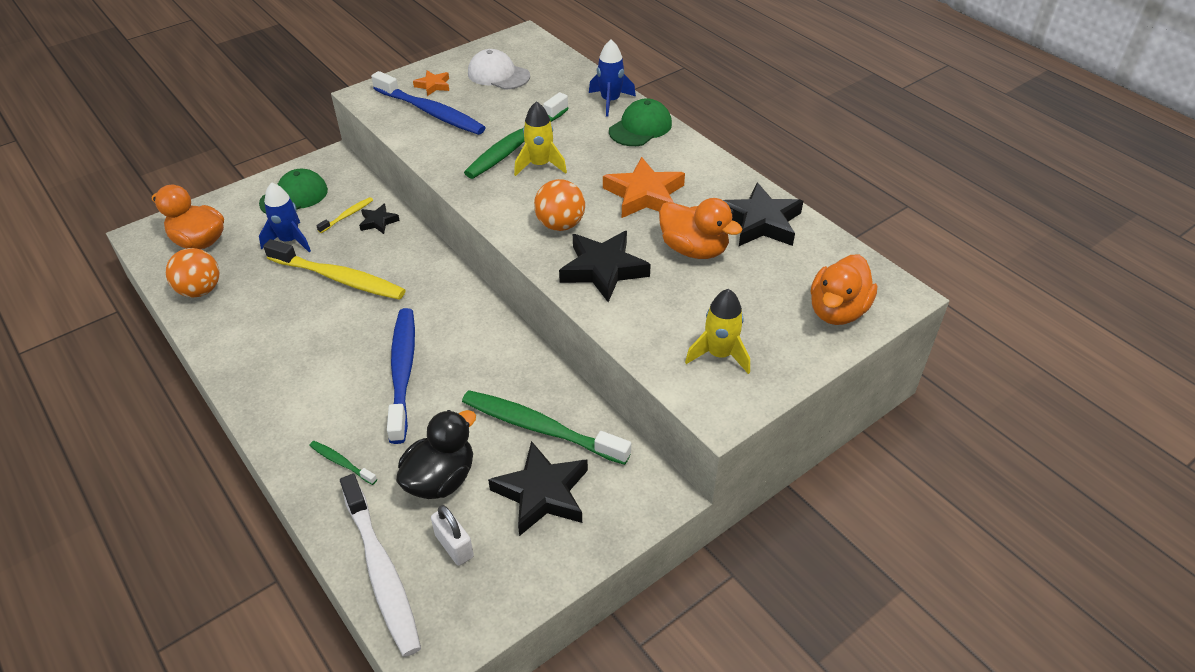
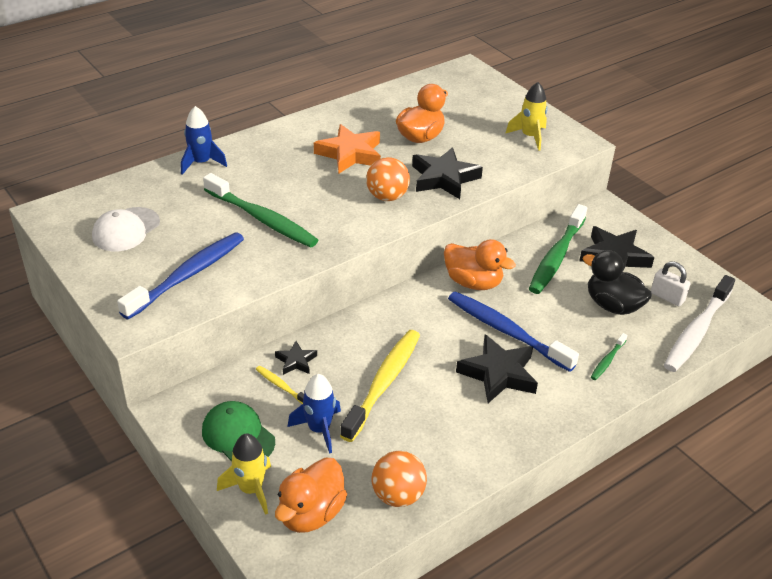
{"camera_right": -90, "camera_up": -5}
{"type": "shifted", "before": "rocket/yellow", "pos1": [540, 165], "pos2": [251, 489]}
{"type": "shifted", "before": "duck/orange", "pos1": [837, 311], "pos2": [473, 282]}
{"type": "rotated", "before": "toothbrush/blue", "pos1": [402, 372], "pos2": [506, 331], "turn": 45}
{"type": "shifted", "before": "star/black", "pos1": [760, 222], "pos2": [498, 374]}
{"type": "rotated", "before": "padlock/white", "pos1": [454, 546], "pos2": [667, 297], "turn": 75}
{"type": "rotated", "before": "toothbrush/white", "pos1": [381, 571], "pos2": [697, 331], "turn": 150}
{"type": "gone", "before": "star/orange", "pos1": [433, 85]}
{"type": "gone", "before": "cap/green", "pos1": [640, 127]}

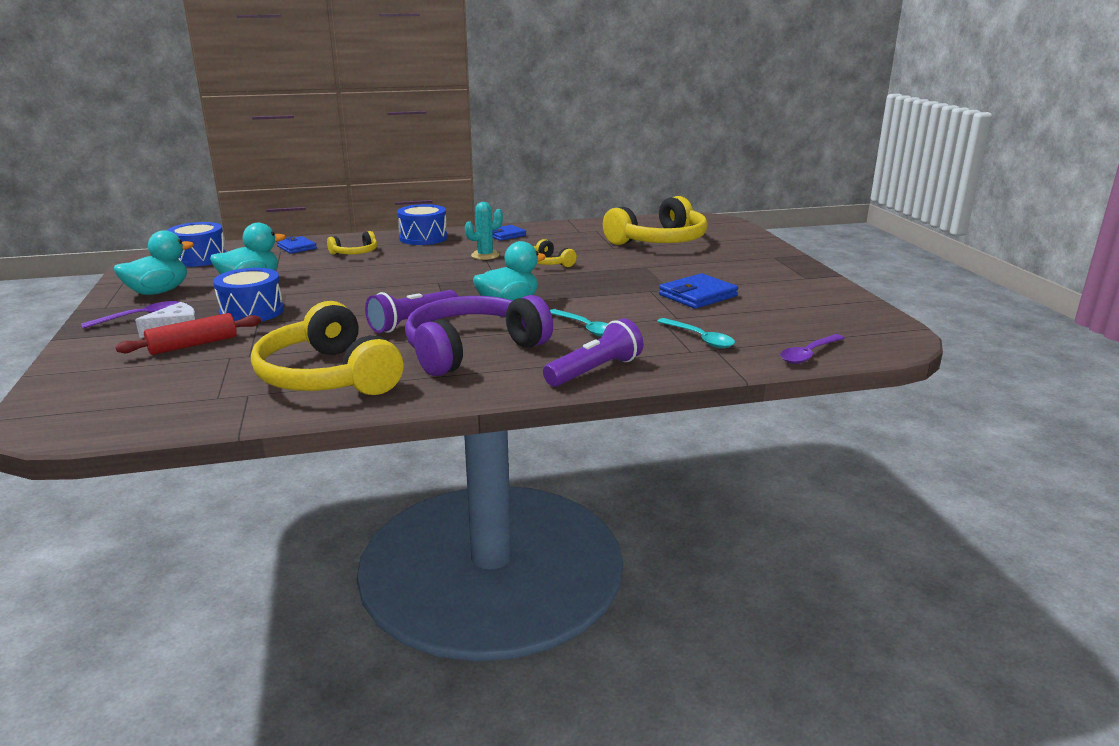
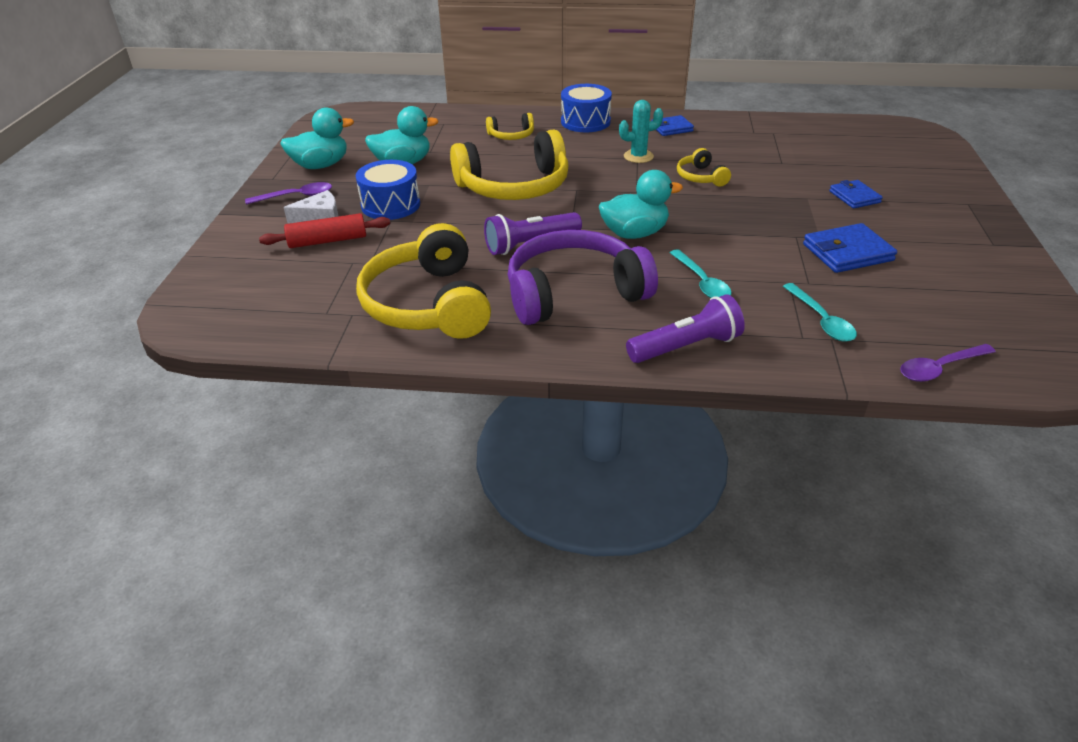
{"camera_right": 20, "camera_up": 15}
{"type": "shifted", "before": "headphones/yellow", "pos1": [659, 241], "pos2": [514, 186]}
{"type": "shifted", "before": "wallet/blue", "pos1": [297, 247], "pos2": [854, 197]}
{"type": "gone", "before": "drum/blue", "pos1": [199, 258]}

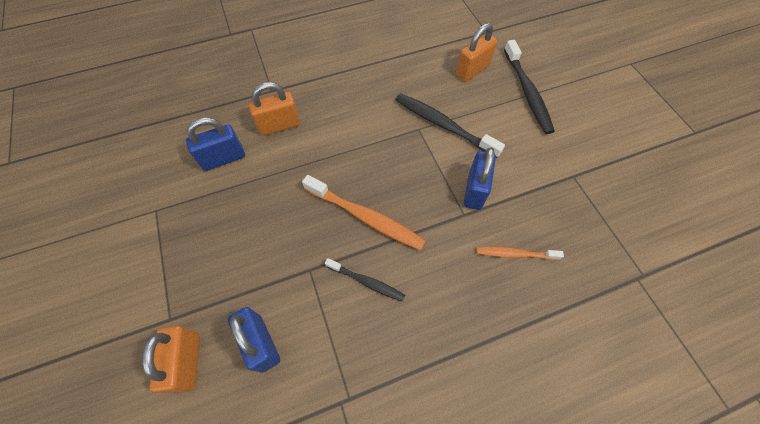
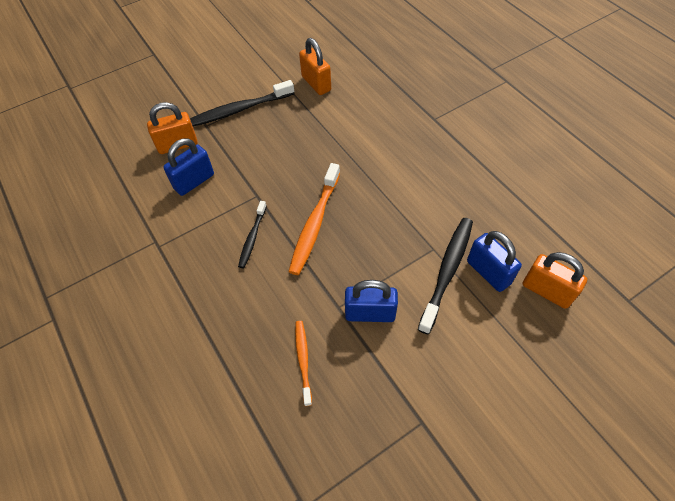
{"camera_right": 80, "camera_up": -5}
{"type": "shifted", "before": "toothbrush/black", "pos1": [527, 92], "pos2": [239, 110]}
{"type": "shifted", "before": "padlock/orange", "pos1": [279, 125], "pos2": [316, 83]}
{"type": "shifted", "before": "padlock/blue", "pos1": [223, 159], "pos2": [488, 272]}

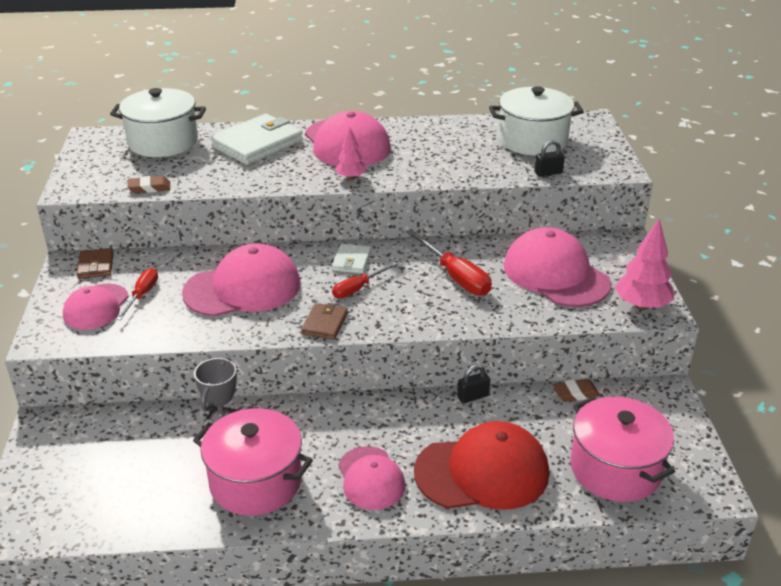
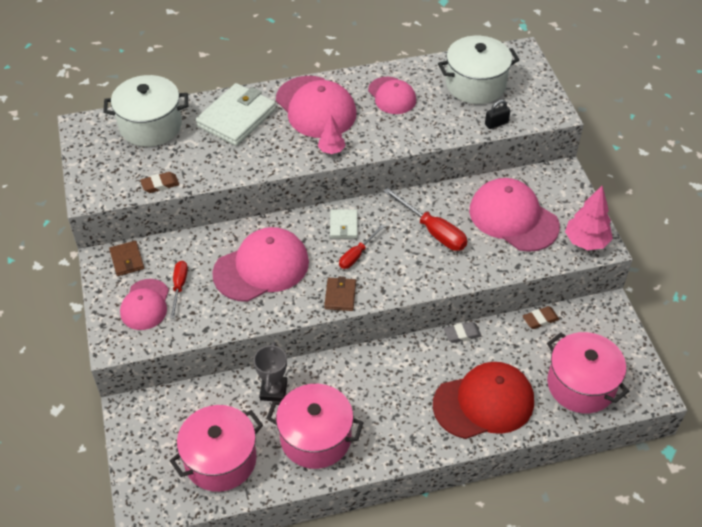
{"camera_right": -10, "camera_up": 15}
{"type": "new", "after": "pot/pink", "pos2": [220, 460]}
{"type": "shifted", "before": "cap/pink", "pos1": [371, 478], "pos2": [392, 96]}
{"type": "swapped", "before": "padlock/black", "after": "eraser/grey", "pos1": [473, 396], "pos2": [462, 334]}

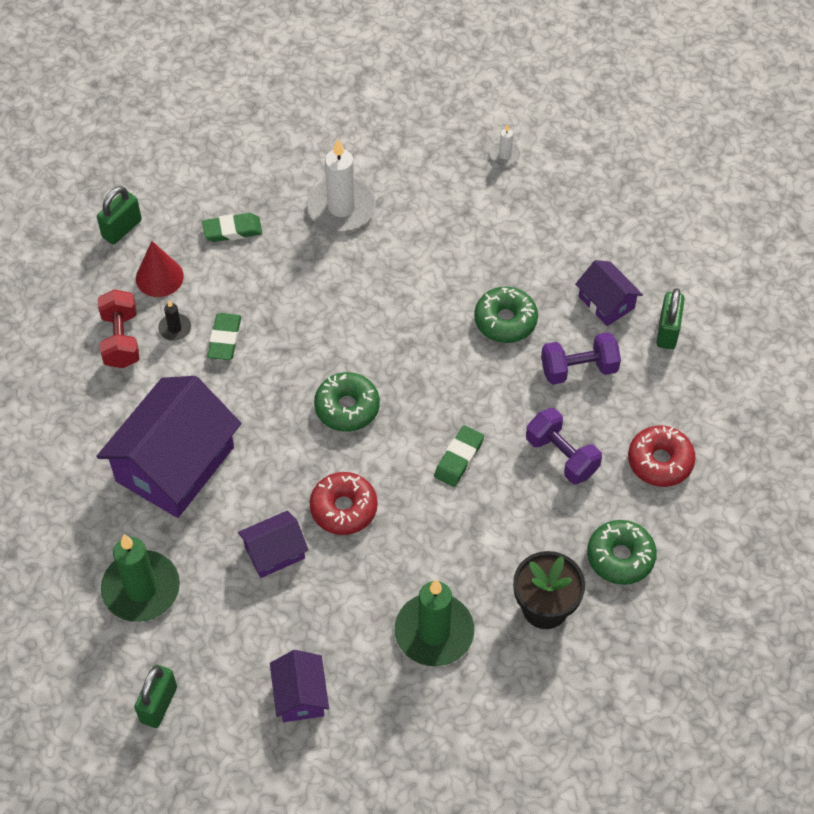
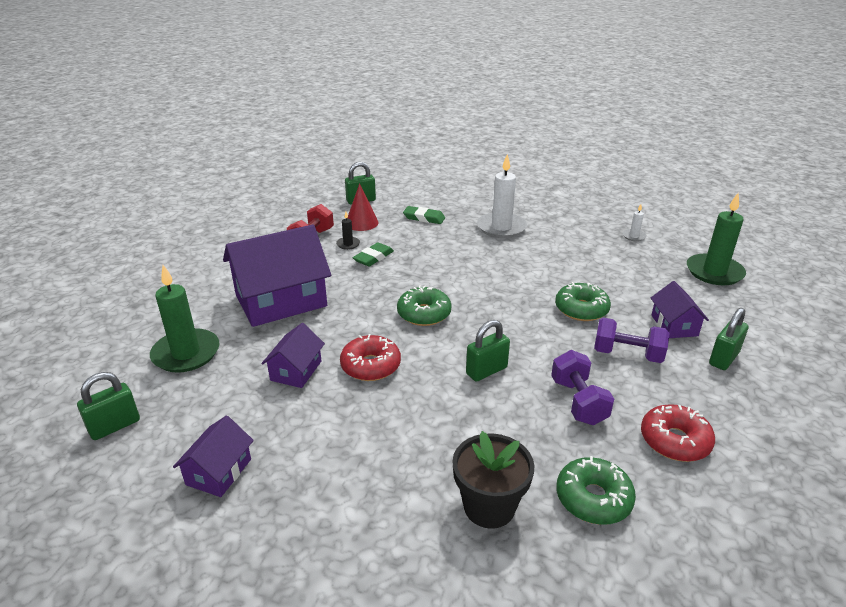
{"camera_right": 30, "camera_up": -25}
{"type": "rotated", "before": "house/purple", "pos1": [274, 552], "pos2": [296, 370], "turn": -75}
{"type": "swapped", "before": "eraser/green", "after": "padlock/green", "pos1": [458, 458], "pos2": [486, 371]}
{"type": "shifted", "before": "candle/green", "pos1": [434, 632], "pos2": [714, 272]}

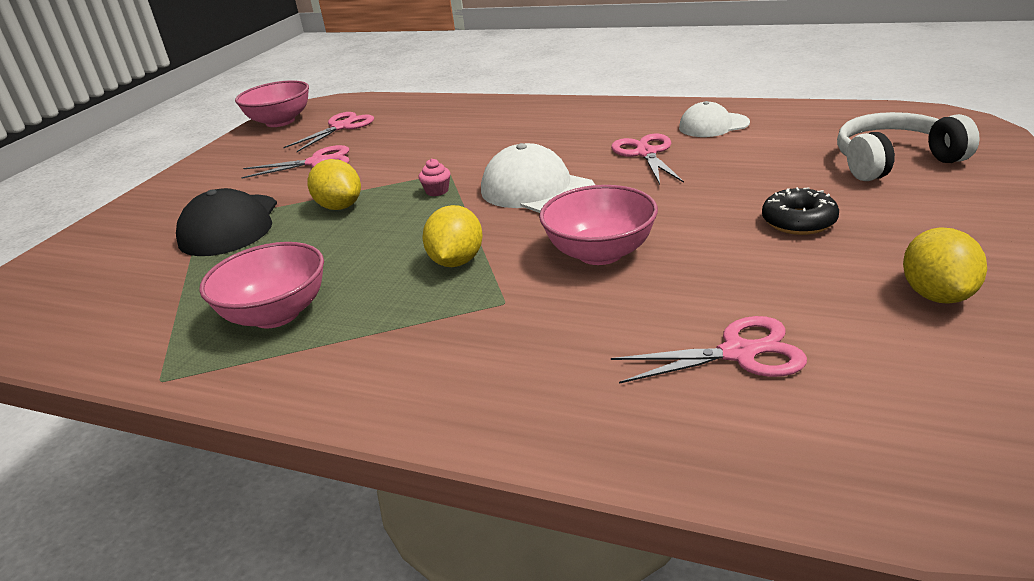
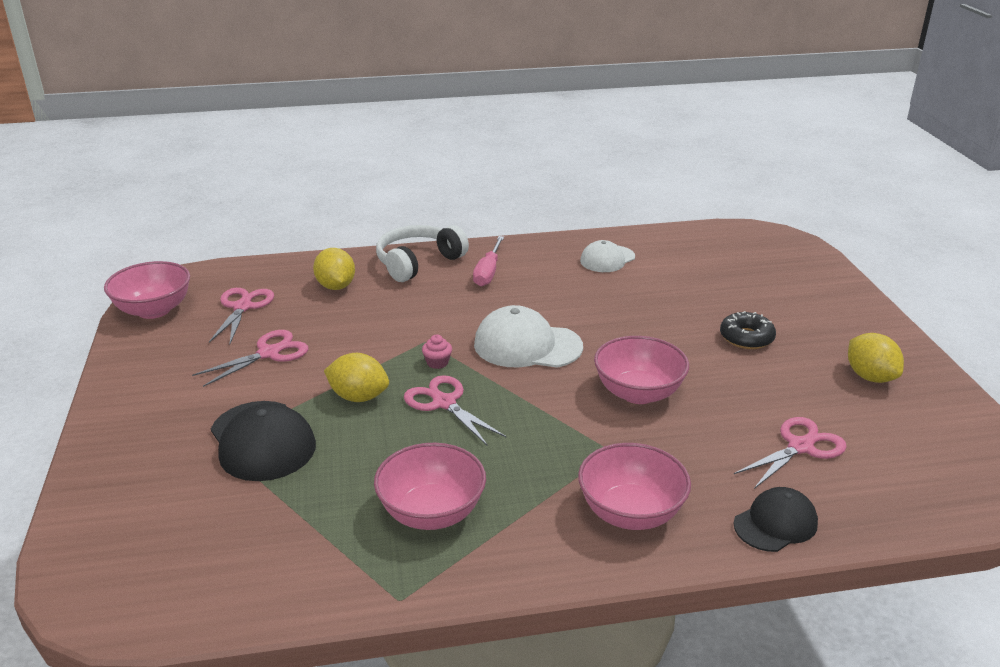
{"camera_right": -35, "camera_up": 0}
{"type": "shifted", "before": "lemon/yellow", "pos1": [457, 261], "pos2": [336, 286]}
{"type": "shifted", "before": "headphones/white", "pos1": [894, 161], "pos2": [418, 262]}
{"type": "shifted", "before": "scissors/pink", "pos1": [646, 153], "pos2": [444, 403]}
{"type": "new", "after": "screwdriver/pink", "pos2": [488, 272]}
{"type": "new", "after": "bowl/pink", "pos2": [630, 513]}
{"type": "new", "after": "cap/black", "pos2": [775, 523]}

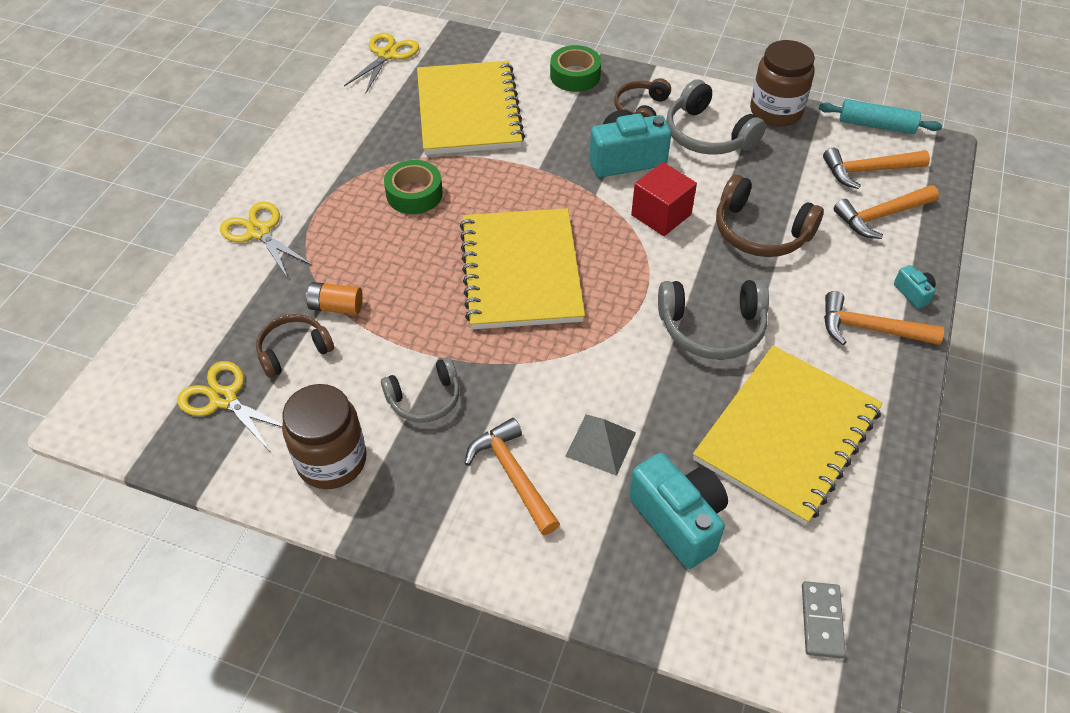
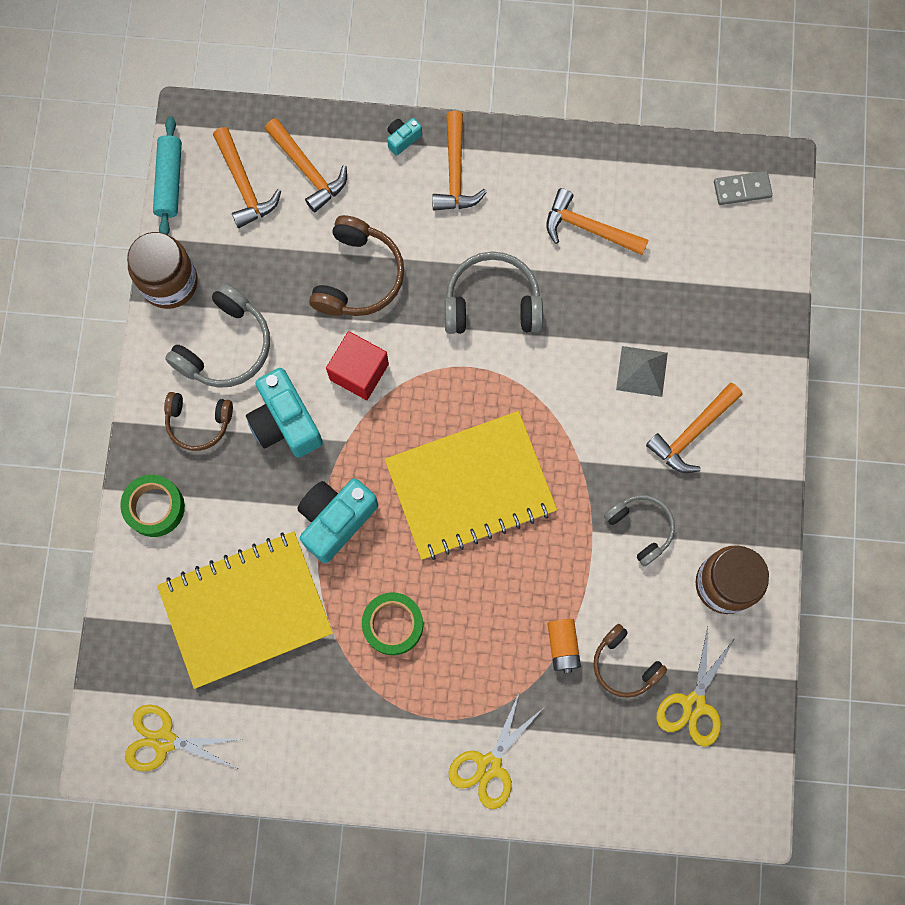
{"camera_right": -105, "camera_up": 25}
{"type": "shifted", "before": "camera/turquoise", "pos1": [678, 520], "pos2": [336, 520]}
{"type": "rotated", "before": "headphones/grey", "pos1": [712, 328], "pos2": [492, 302], "turn": -75}
{"type": "swapped", "before": "notebook/yellow", "after": "hammer/orange", "pos1": [787, 435], "pos2": [589, 228]}

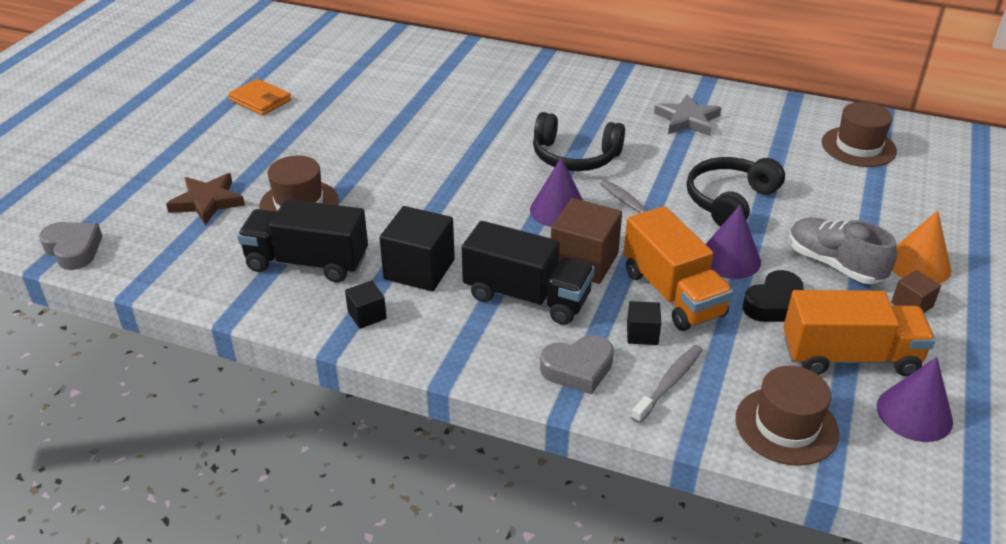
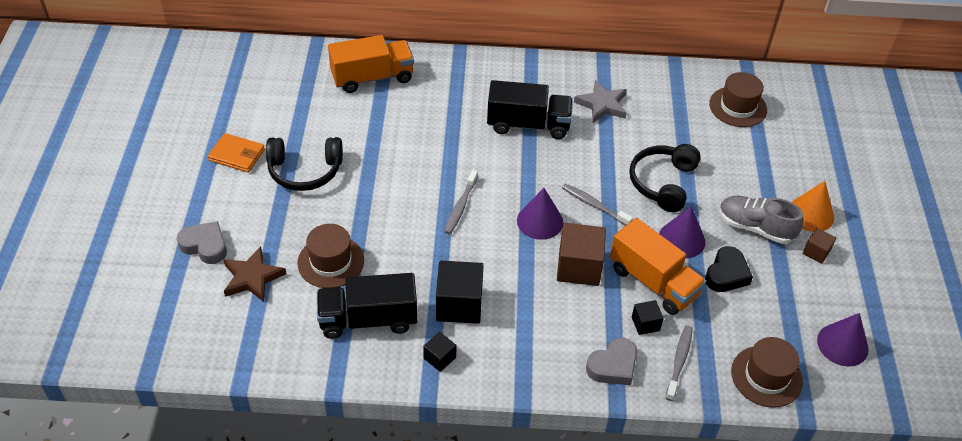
{"camera_right": -20, "camera_up": 10}
{"type": "shifted", "before": "heart/grey", "pos1": [73, 249], "pos2": [205, 246]}
{"type": "shifted", "before": "headphones/black", "pos1": [575, 157], "pos2": [305, 171]}
{"type": "shifted", "before": "truck/orange", "pos1": [849, 357], "pos2": [372, 78]}
{"type": "new", "after": "toothbrush/grey", "pos2": [460, 206]}
{"type": "shifted", "before": "truck/black", "pos1": [527, 297], "pos2": [528, 125]}

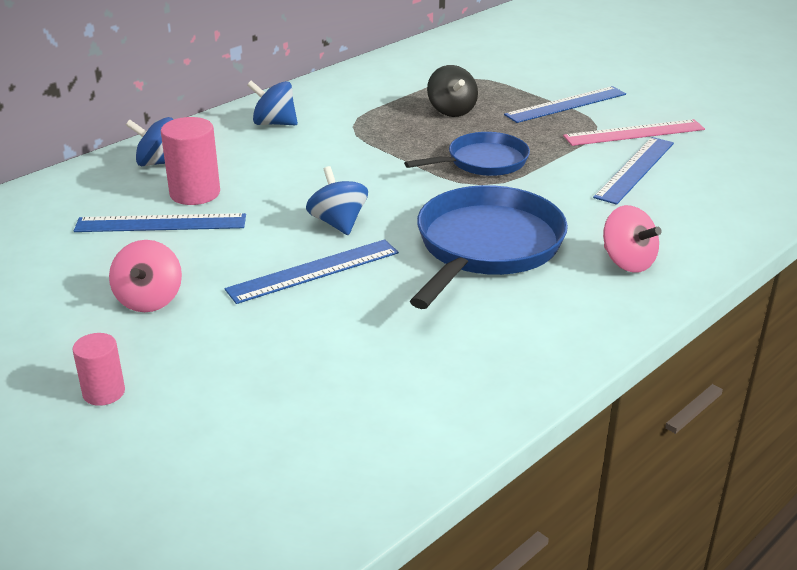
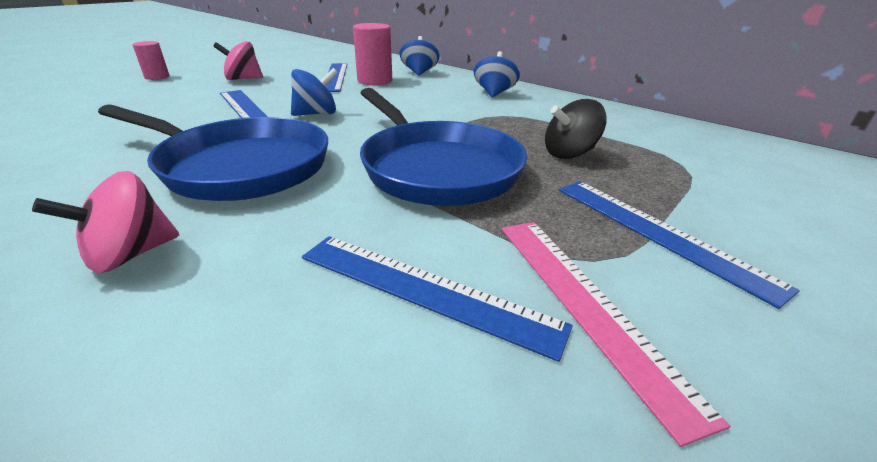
{"camera_right": 85, "camera_up": 0}
{"type": "scaled", "before": "pan/blue", "pos1": [483, 162], "pos2": [436, 168], "scale": 1.62}

